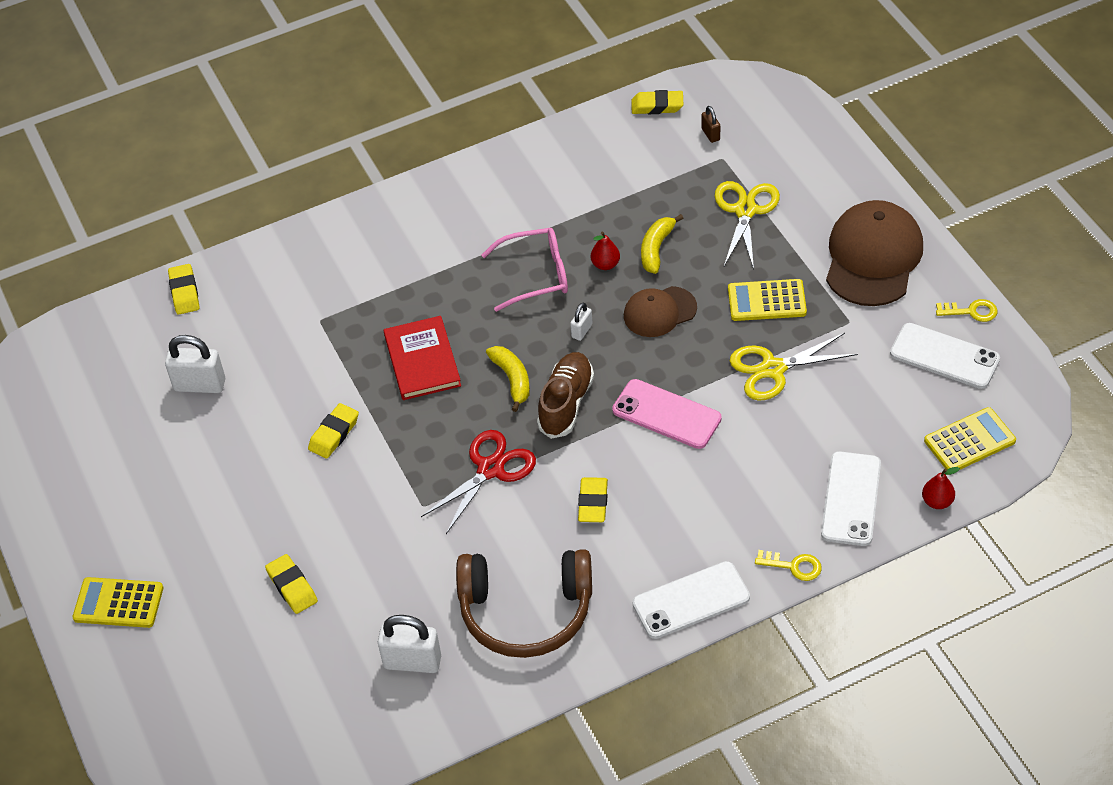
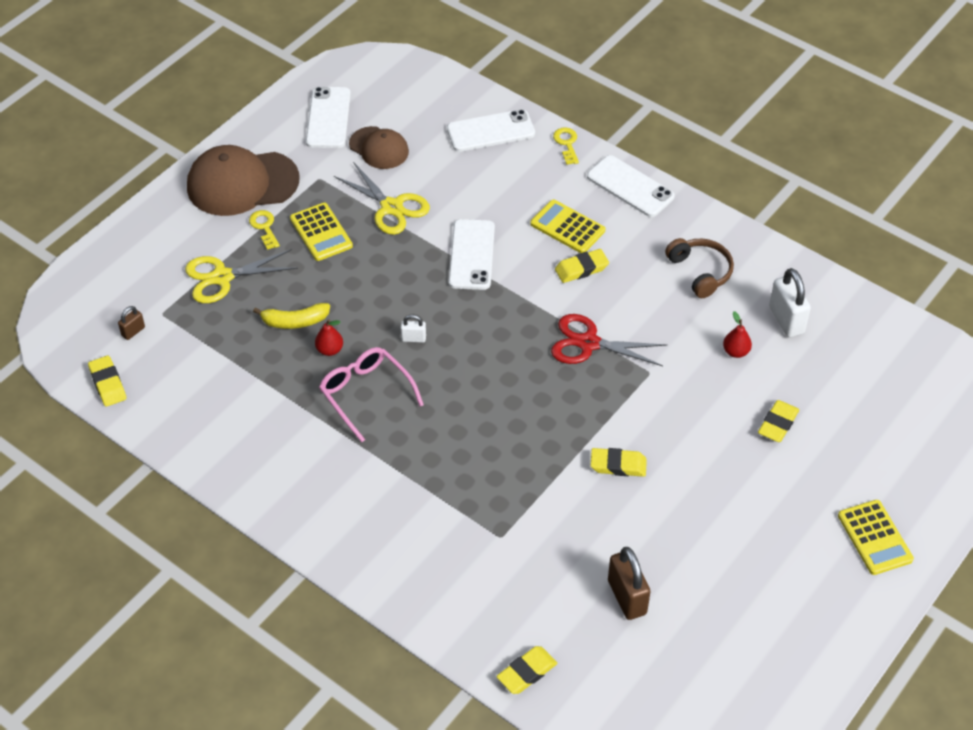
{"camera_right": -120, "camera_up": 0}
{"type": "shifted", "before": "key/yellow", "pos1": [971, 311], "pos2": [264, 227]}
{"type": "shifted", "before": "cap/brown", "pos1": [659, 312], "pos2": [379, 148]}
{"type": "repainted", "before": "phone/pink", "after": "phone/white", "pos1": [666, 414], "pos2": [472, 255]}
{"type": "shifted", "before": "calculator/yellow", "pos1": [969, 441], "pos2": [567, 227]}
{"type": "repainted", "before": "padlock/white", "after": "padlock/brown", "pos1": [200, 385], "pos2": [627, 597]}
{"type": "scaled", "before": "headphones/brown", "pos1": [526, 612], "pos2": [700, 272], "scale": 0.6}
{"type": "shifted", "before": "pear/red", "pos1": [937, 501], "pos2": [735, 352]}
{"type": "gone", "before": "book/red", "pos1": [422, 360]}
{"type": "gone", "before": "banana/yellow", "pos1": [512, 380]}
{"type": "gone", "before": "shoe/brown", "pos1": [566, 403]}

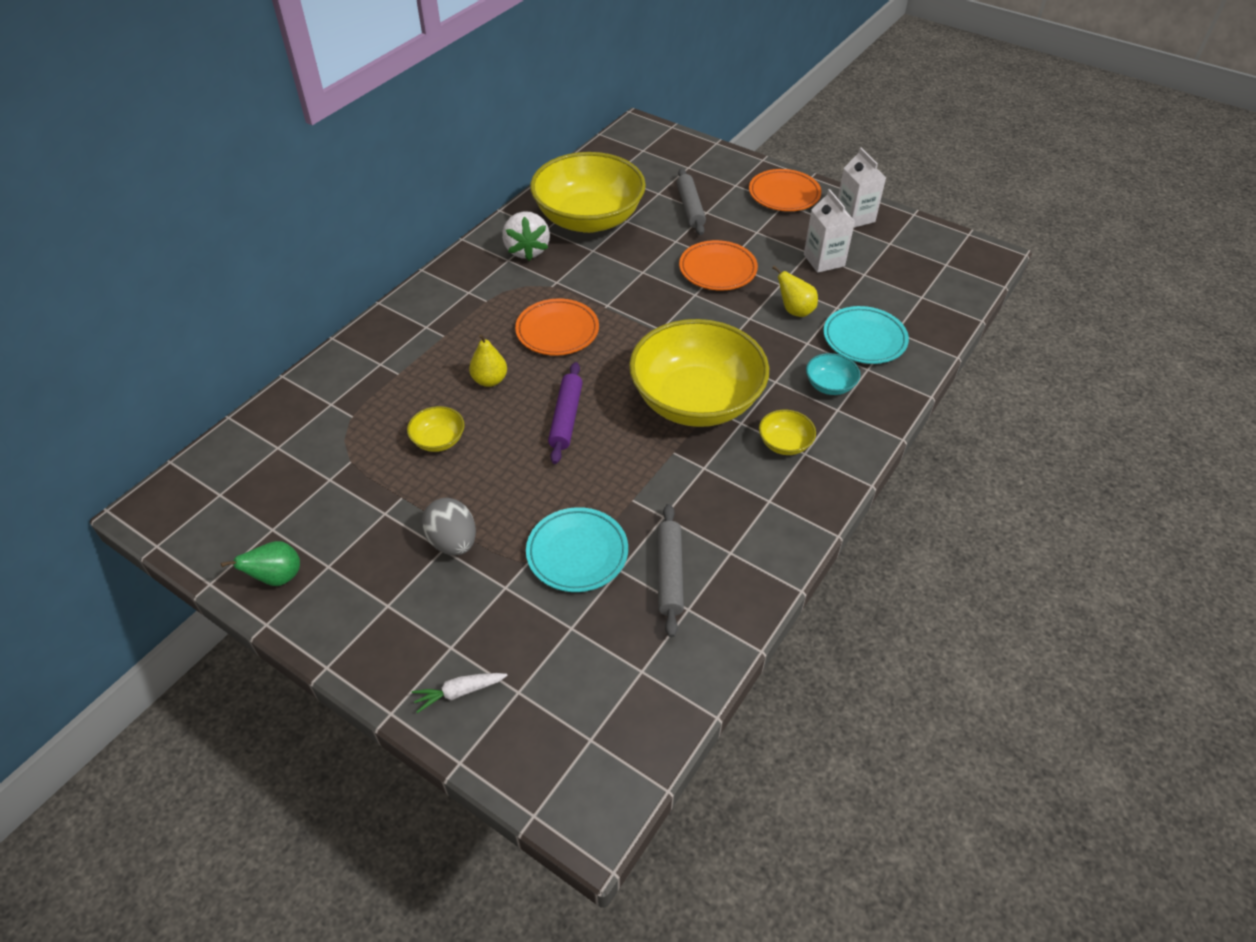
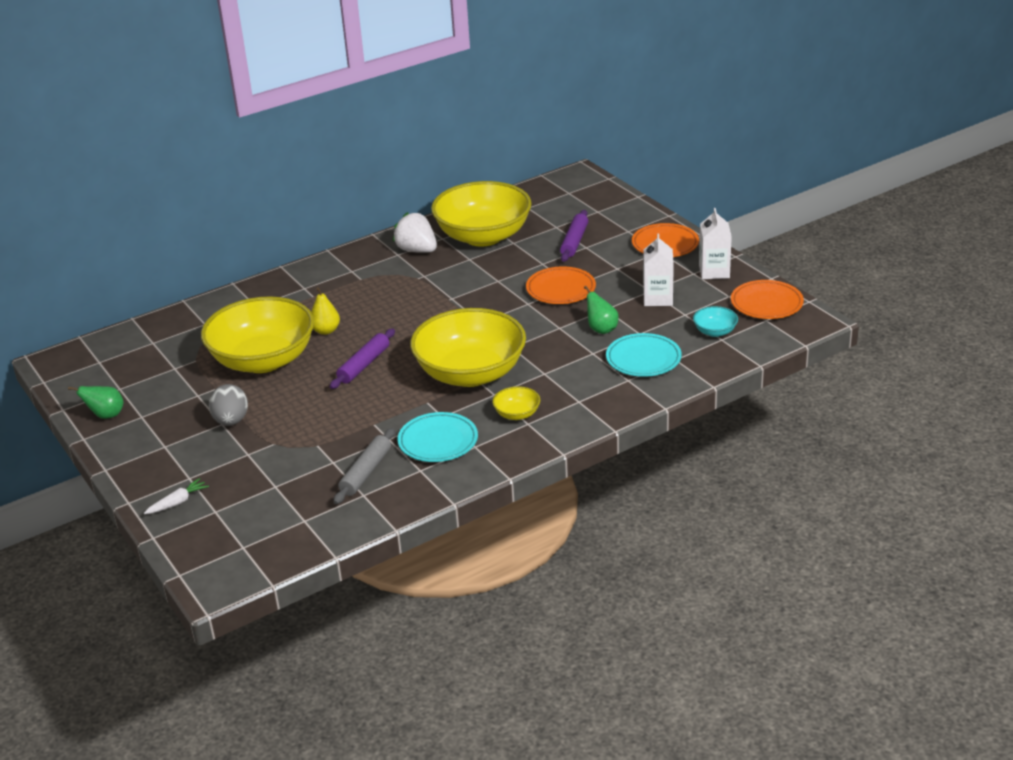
{"camera_right": 25, "camera_up": -15}
{"type": "rotated", "before": "carrot/white", "pos1": [459, 692], "pos2": [178, 502], "turn": 135}
{"type": "scaled", "before": "bowl/yellow", "pos1": [438, 440], "pos2": [263, 360], "scale": 2.49}
{"type": "rotated", "before": "strawberry/white", "pos1": [527, 250], "pos2": [417, 250], "turn": 120}
{"type": "shifted", "before": "plate/turquoise", "pos1": [577, 553], "pos2": [438, 441]}
{"type": "repainted", "before": "rolling pin/grey", "after": "rolling pin/purple", "pos1": [690, 208], "pos2": [574, 241]}
{"type": "repainted", "before": "pear/yellow", "after": "pear/green", "pos1": [795, 311], "pos2": [601, 329]}
{"type": "shifted", "before": "bowl/turquoise", "pos1": [829, 385], "pos2": [715, 331]}
{"type": "shifted", "before": "plate/orange", "pos1": [557, 331], "pos2": [766, 304]}

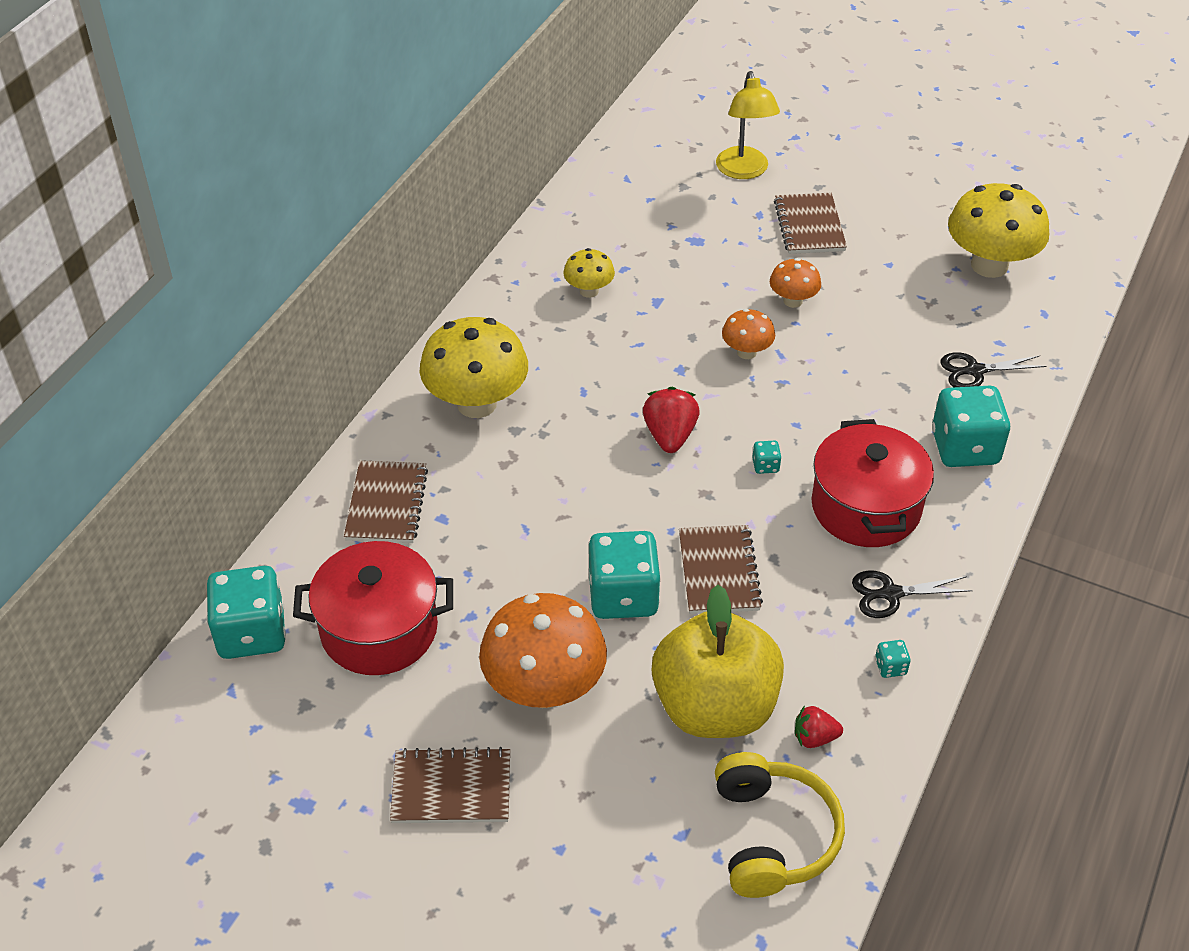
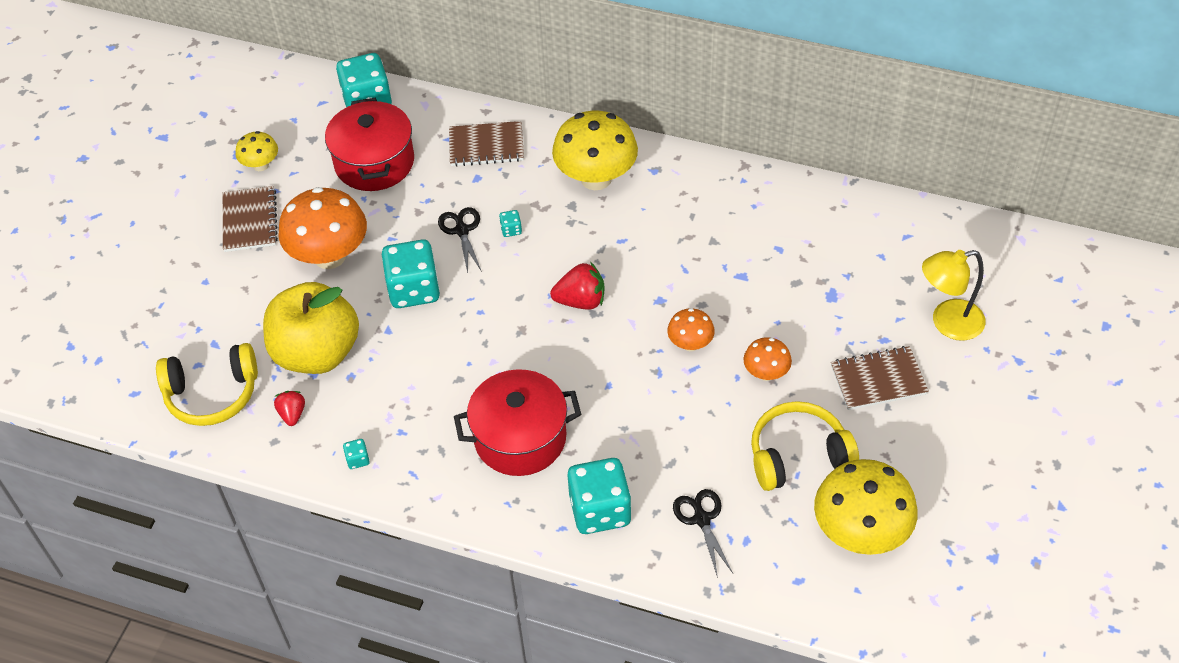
{"camera_right": 85, "camera_up": 5}
{"type": "shifted", "before": "mushroom/yellow", "pos1": [589, 291], "pos2": [261, 165]}
{"type": "shifted", "before": "scissors/black", "pos1": [890, 594], "pos2": [462, 230]}
{"type": "shifted", "before": "dice/turquoise", "pos1": [765, 465], "pos2": [511, 230]}
{"type": "new", "after": "headphones/yellow", "pos2": [798, 456]}
{"type": "gone", "before": "notebook/brown", "pos1": [719, 571]}

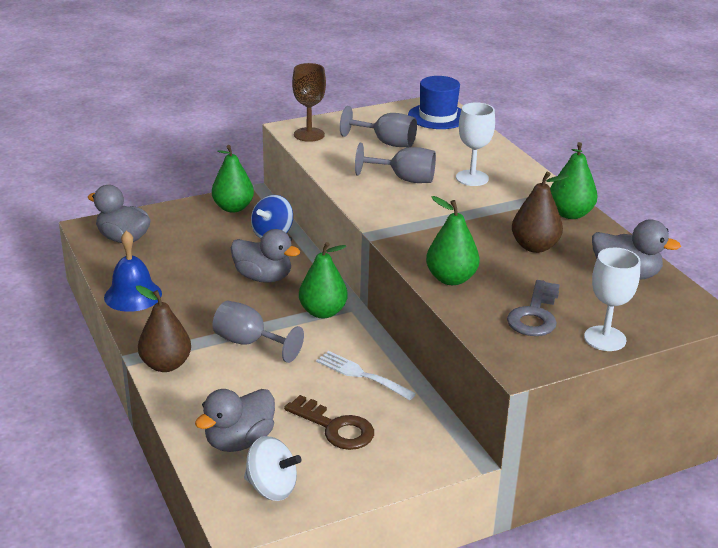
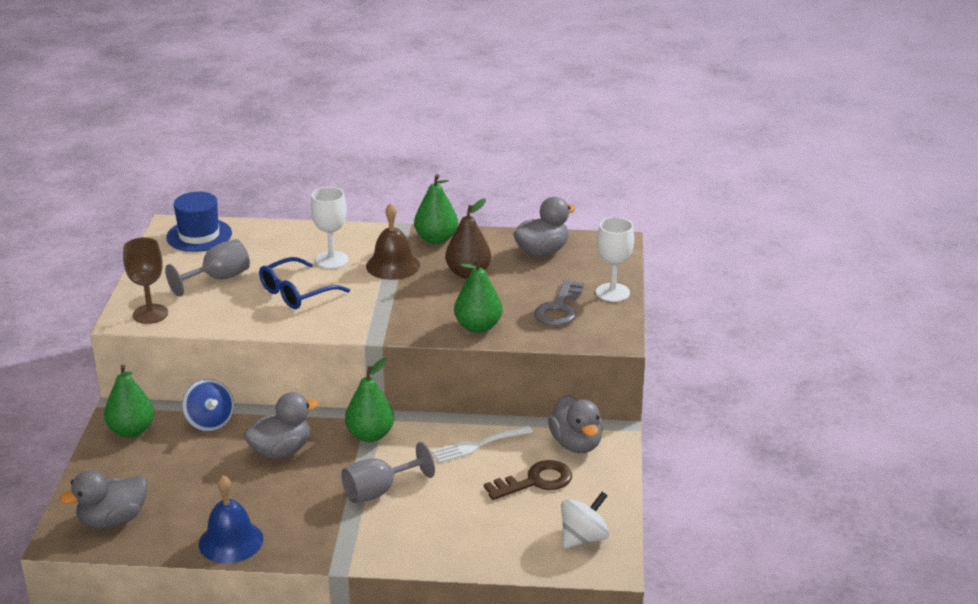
{"camera_right": -60, "camera_up": 0}
{"type": "swapped", "before": "goblet/grey", "after": "glasses/blue", "pos1": [404, 179], "pos2": [296, 293]}
{"type": "new", "after": "bell/brown", "pos2": [393, 265]}
{"type": "rotated", "before": "key/grey", "pos1": [535, 314], "pos2": [559, 309], "turn": 60}
{"type": "shifted", "before": "duck/grey", "pos1": [239, 441], "pos2": [576, 444]}
{"type": "gone", "before": "pear/brown", "pos1": [166, 365]}

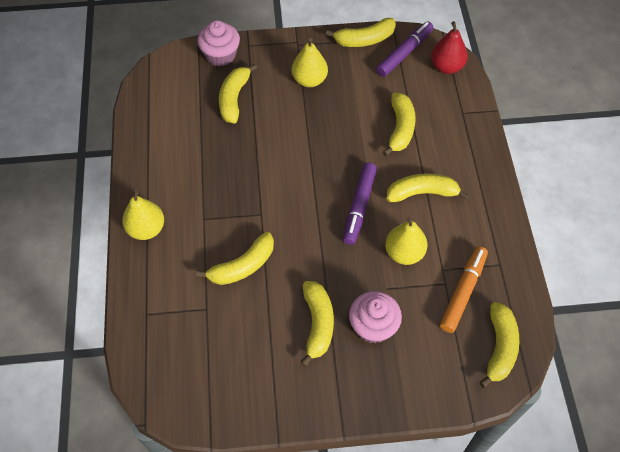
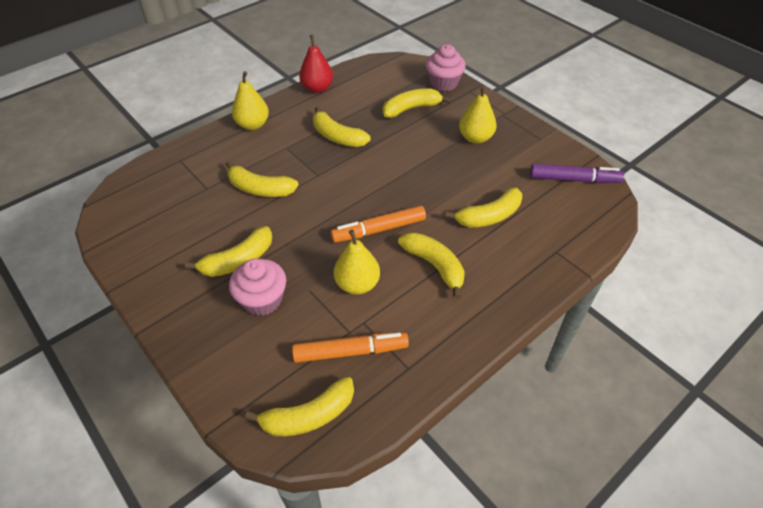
{"camera_right": 55, "camera_up": -10}
{"type": "shifted", "before": "pear/red", "pos1": [446, 67], "pos2": [317, 88]}
{"type": "shifted", "before": "banana/yellow", "pos1": [364, 39], "pos2": [337, 136]}
{"type": "repainted", "before": "marker/purple", "after": "marker/orange", "pos1": [359, 207], "pos2": [379, 229]}

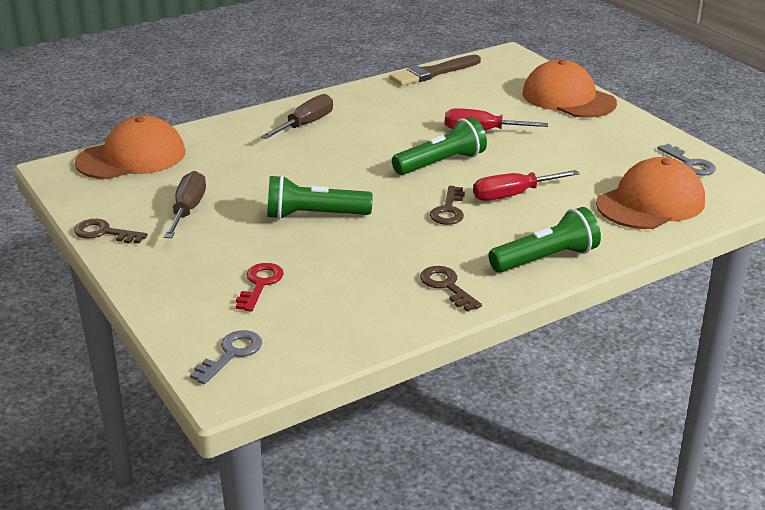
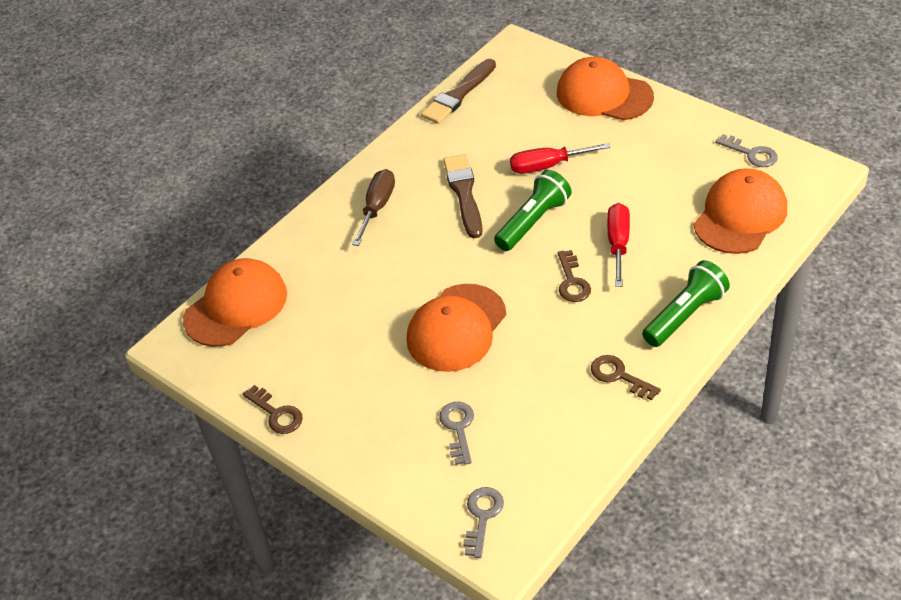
{"camera_right": -15, "camera_up": 15}
{"type": "rotated", "before": "key/brown", "pos1": [104, 233], "pos2": [276, 413], "turn": -135}
{"type": "swapped", "before": "flashlight/green", "after": "cap/orange", "pos1": [314, 216], "pos2": [456, 328]}
{"type": "repainted", "before": "key/red", "after": "key/grey", "pos1": [260, 284], "pos2": [458, 428]}
{"type": "new", "after": "brush/brown", "pos2": [464, 193]}
{"type": "rotated", "before": "screwdriver/red", "pos1": [513, 195], "pos2": [618, 244], "turn": 135}
{"type": "gone", "before": "screwdriver/brown", "pos1": [188, 210]}

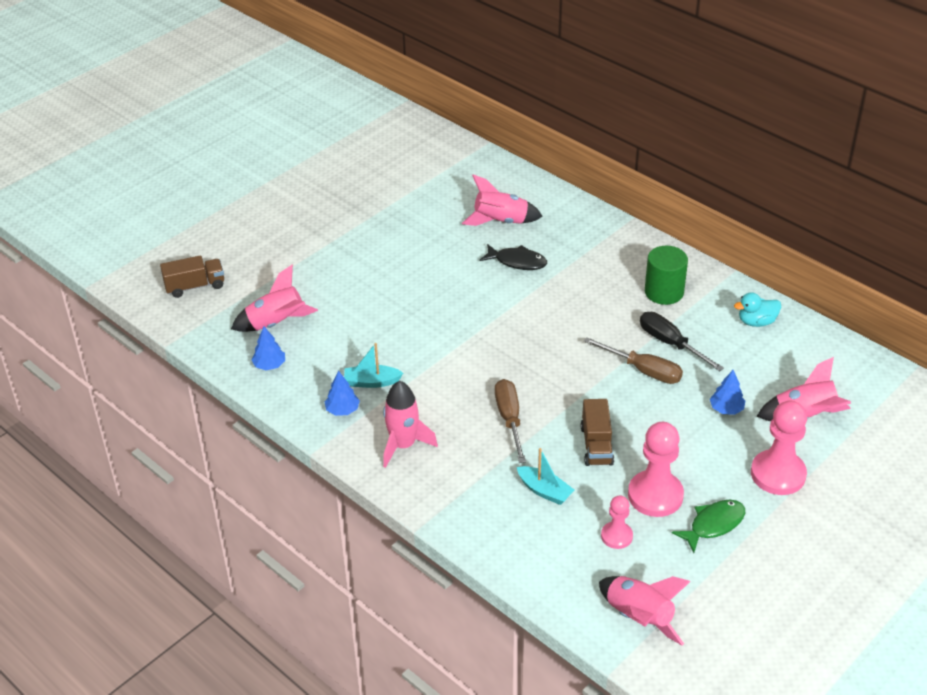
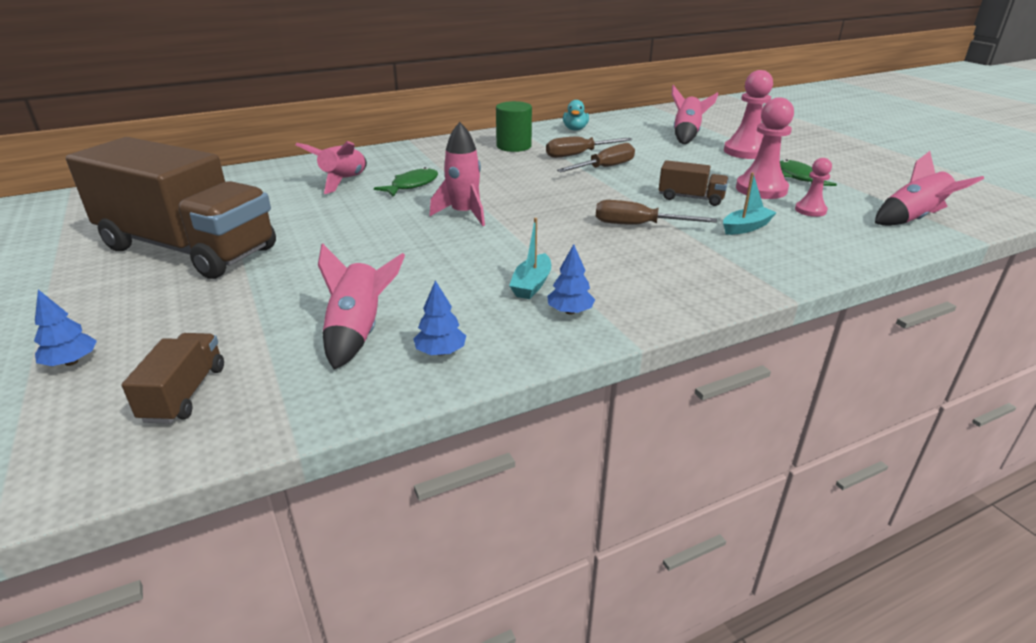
{"camera_right": -70, "camera_up": -10}
{"type": "shifted", "before": "tree/blue", "pos1": [726, 409], "pos2": [71, 362]}
{"type": "new", "after": "truck/brown", "pos2": [188, 249]}
{"type": "repainted", "before": "fish/black", "after": "fish/green", "pos1": [517, 262], "pos2": [412, 185]}
{"type": "shifted", "before": "rocket/pink", "pos1": [403, 445], "pos2": [464, 214]}
{"type": "repainted", "before": "screwdriver/black", "after": "screwdriver/brown", "pos1": [670, 344], "pos2": [578, 154]}

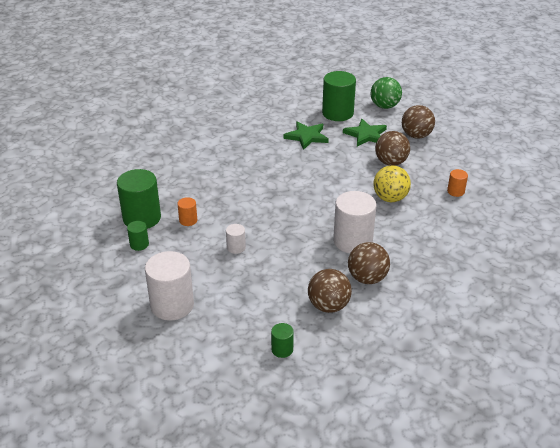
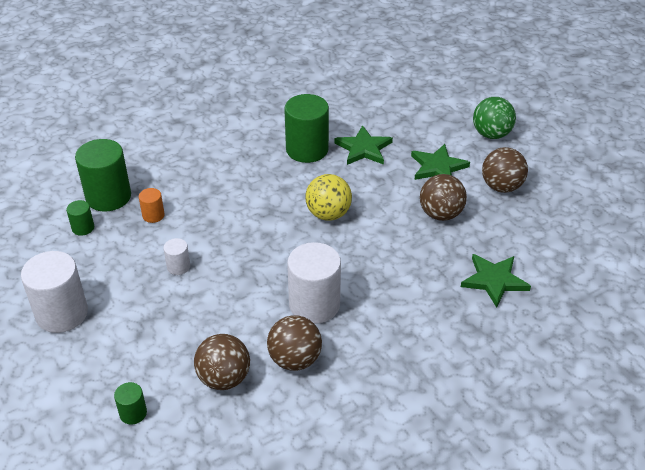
{"camera_right": 25, "camera_up": 5}
{"type": "shifted", "before": "cylinder/green", "pos1": [337, 113], "pos2": [307, 149]}
{"type": "shifted", "before": "ball/yellow", "pos1": [390, 198], "pos2": [328, 214]}
{"type": "swapped", "before": "cylinder/orange", "after": "star/green", "pos1": [455, 191], "pos2": [494, 280]}

